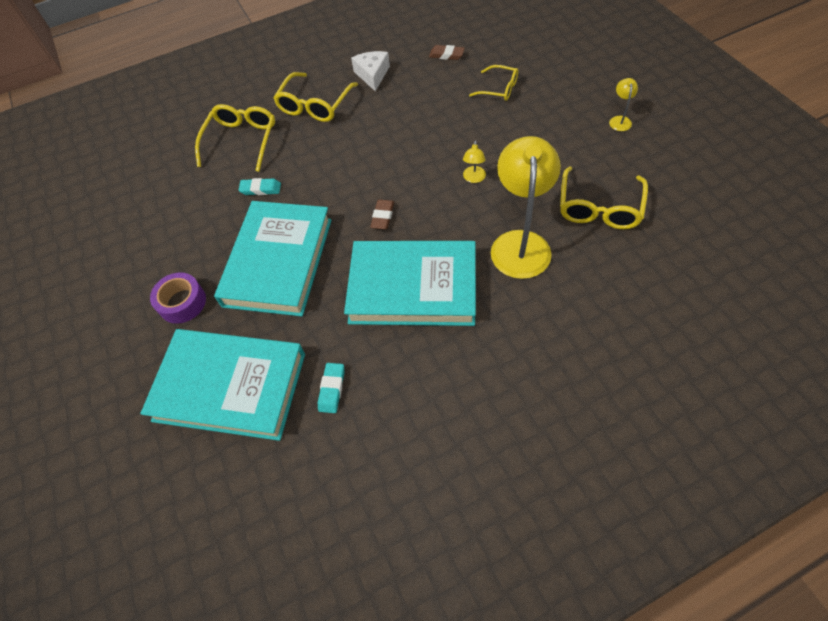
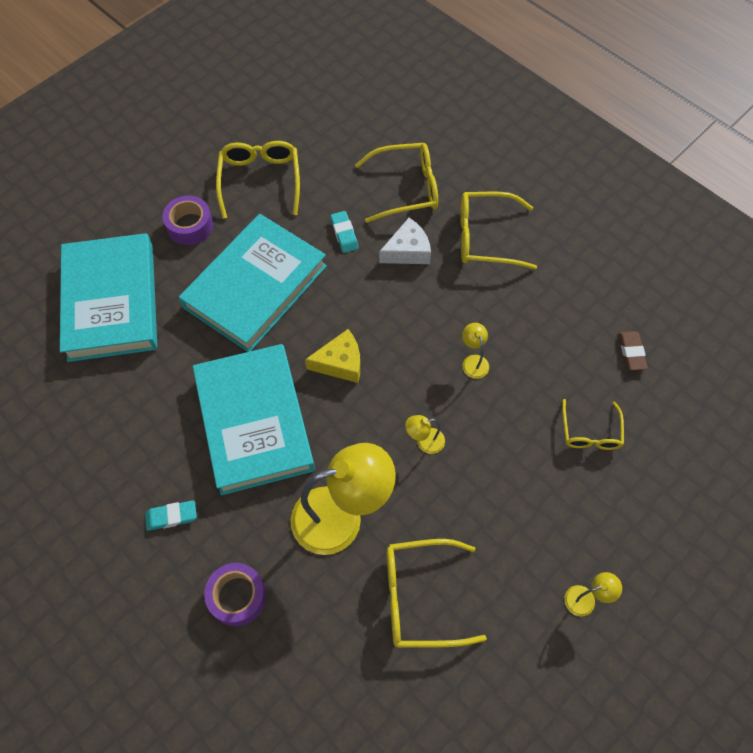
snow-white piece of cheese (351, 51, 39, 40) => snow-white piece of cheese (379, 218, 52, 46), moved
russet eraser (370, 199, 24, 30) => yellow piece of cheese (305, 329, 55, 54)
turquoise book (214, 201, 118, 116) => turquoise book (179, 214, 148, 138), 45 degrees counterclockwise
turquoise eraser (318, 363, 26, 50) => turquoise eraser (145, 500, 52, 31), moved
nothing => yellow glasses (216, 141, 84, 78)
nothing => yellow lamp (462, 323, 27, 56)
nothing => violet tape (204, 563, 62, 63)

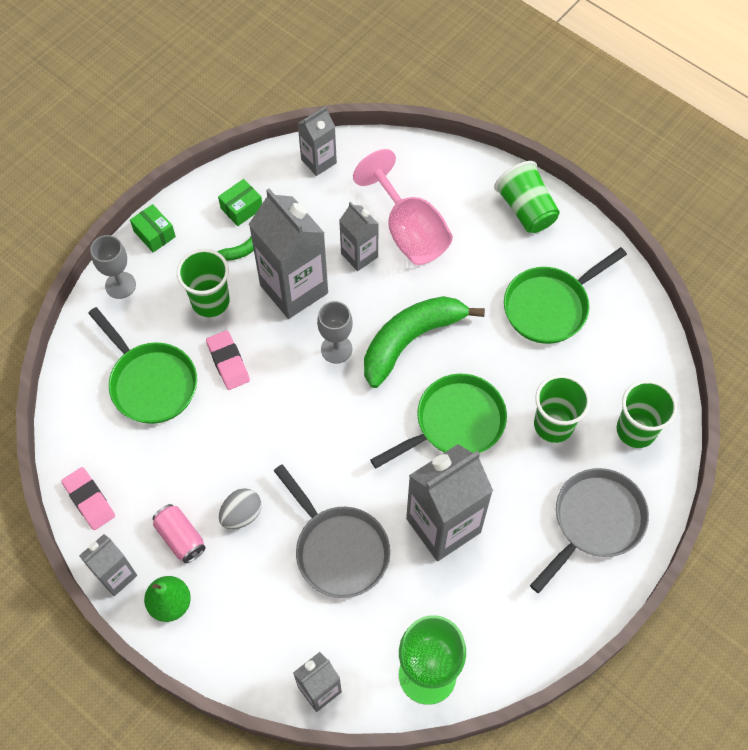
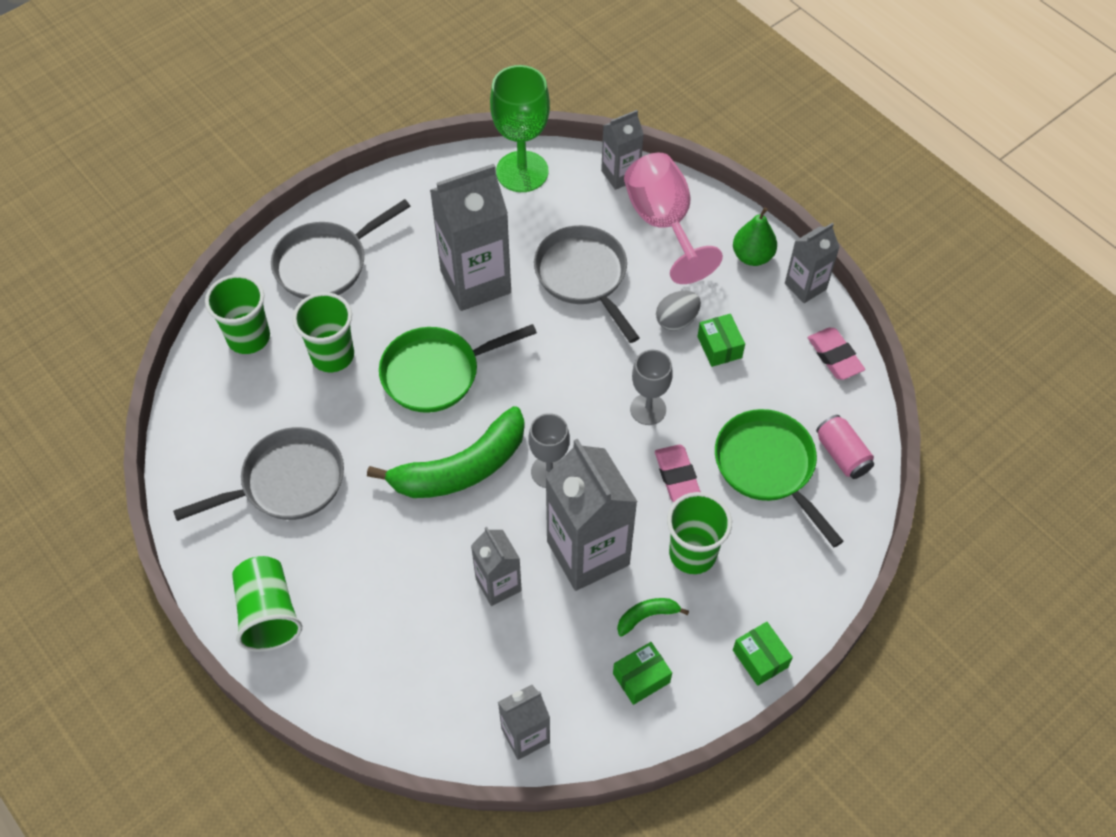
rosy chalice (353, 149, 100, 116) => rosy chalice (624, 153, 99, 131), moved
ash-grey chalice (90, 235, 46, 64) => ash-grey chalice (630, 350, 43, 75), moved
green frying pan (504, 247, 123, 97) => ash-grey frying pan (173, 427, 171, 94)
rosy tin (153, 504, 53, 59) => rosy tin (816, 415, 58, 64), moved
nothing => green box (697, 314, 48, 53)

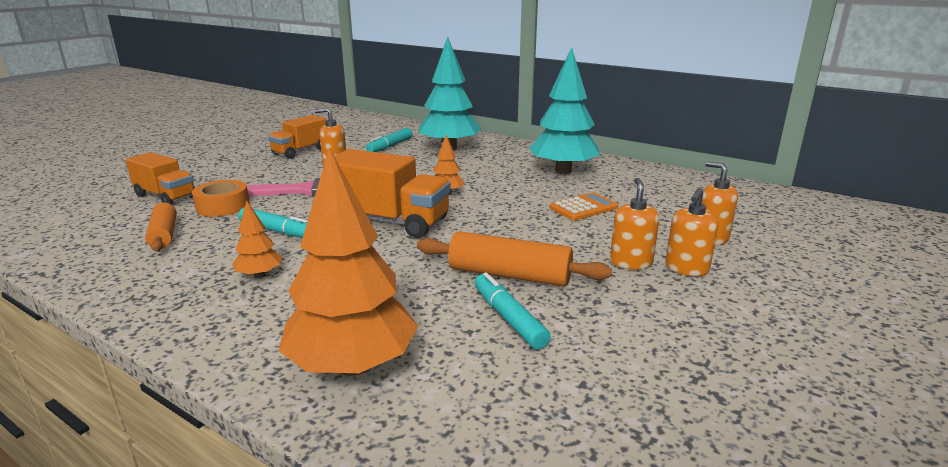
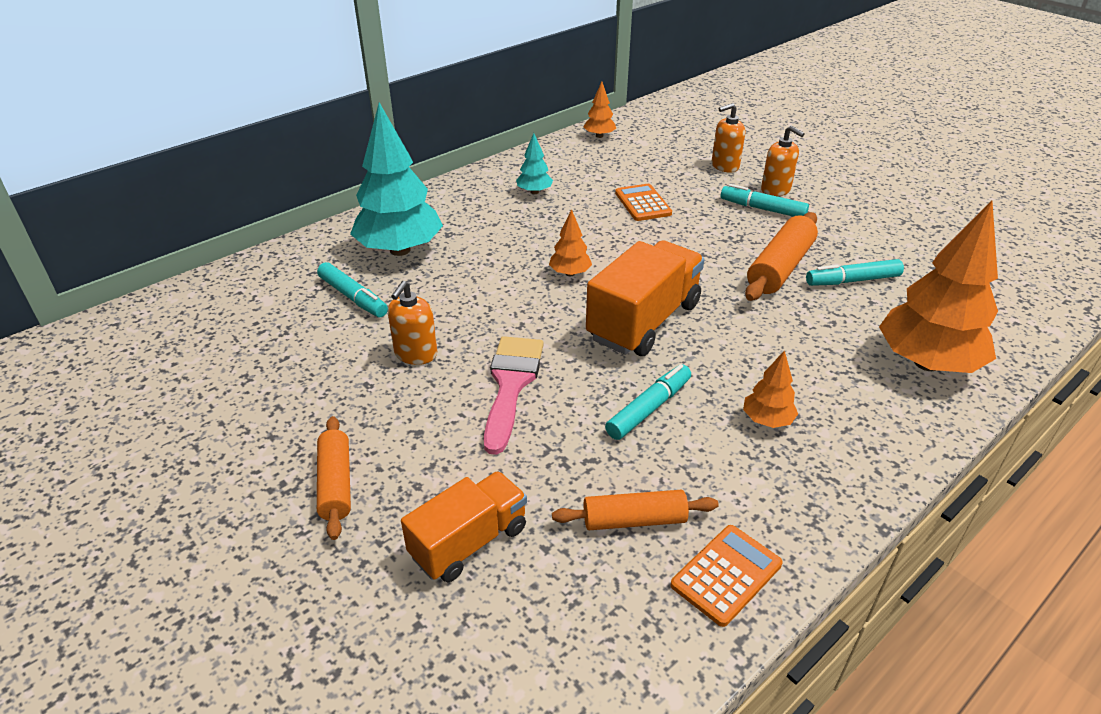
turquoise tree (529, 47, 71, 127) => turquoise tree (516, 133, 37, 61), x0.46
bright orange truck (268, 115, 58, 44) => nothing
bright orange soap dispenser (610, 178, 49, 91) => turquoise marker (721, 184, 88, 33)
bright orange tape (192, 180, 58, 37) => nothing
nothing => bright orange tree (584, 82, 32, 56)
nothing => bright orange dough roller (317, 416, 34, 124)
nothing => bright orange calculator (671, 525, 111, 102)

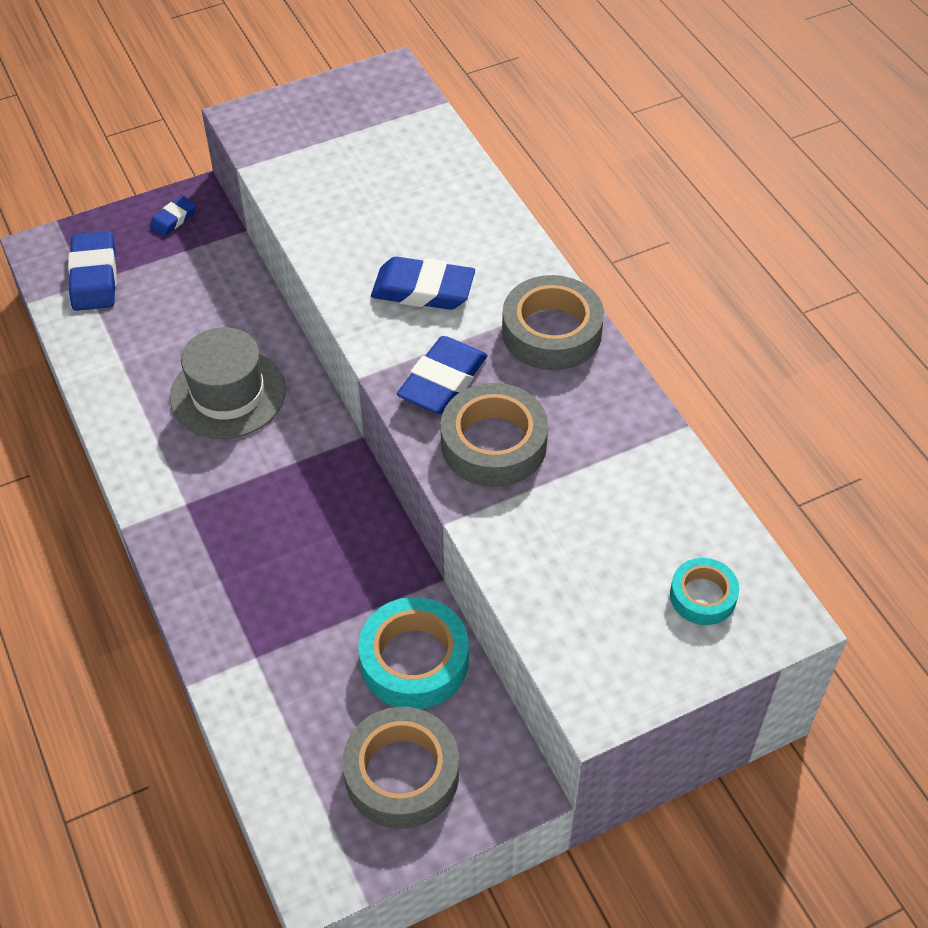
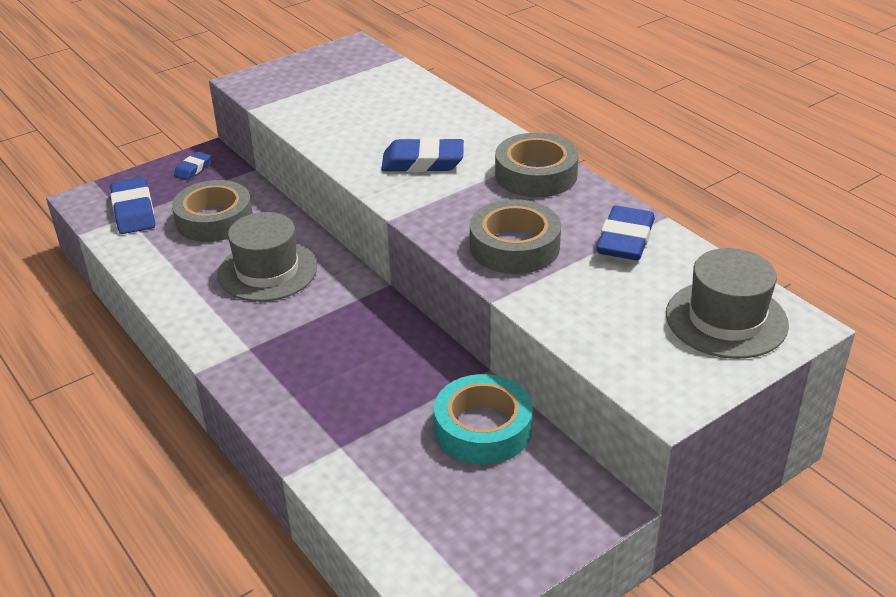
blue eraser (397, 336, 91, 78) => blue eraser (596, 206, 59, 54), moved
turquoise tape (670, 558, 69, 67) => ash-grey top hat (666, 248, 123, 111)
ash-grey tape (342, 707, 117, 122) => ash-grey tape (172, 180, 81, 62), moved

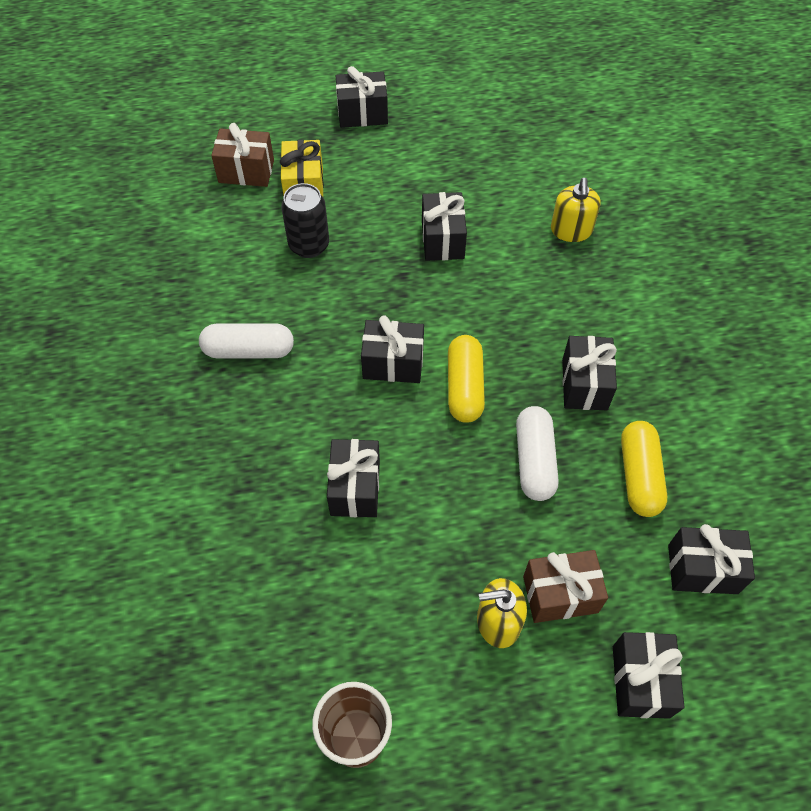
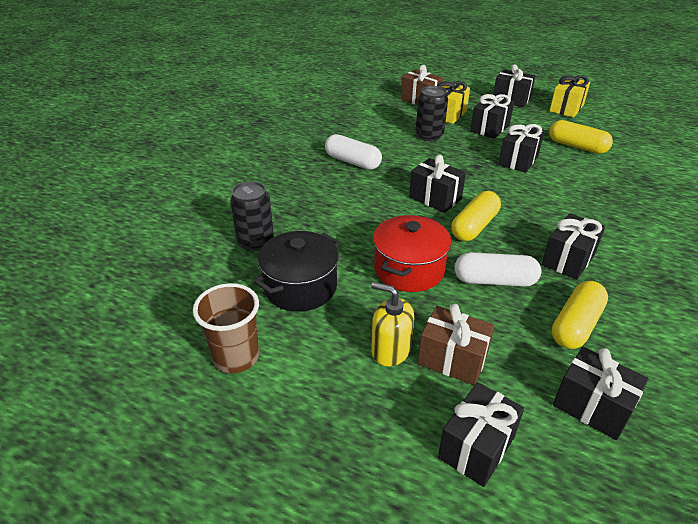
yellow soap dispenser (551, 178, 49, 64) => nothing
snow-white capsule (516, 406, 43, 95) => snow-white capsule (454, 252, 87, 35), 60 degrees clockwise
ebony present (327, 439, 53, 78) => ebony present (470, 94, 44, 45), moved
nothing => yellow present (550, 75, 40, 42)
nothing => yellow capsule (549, 120, 64, 34)
nothing => ebony tin (230, 181, 44, 70)
nothing => scarlet cooking pot (373, 215, 78, 77)
nothing => ebony cooking pot (253, 231, 87, 81)

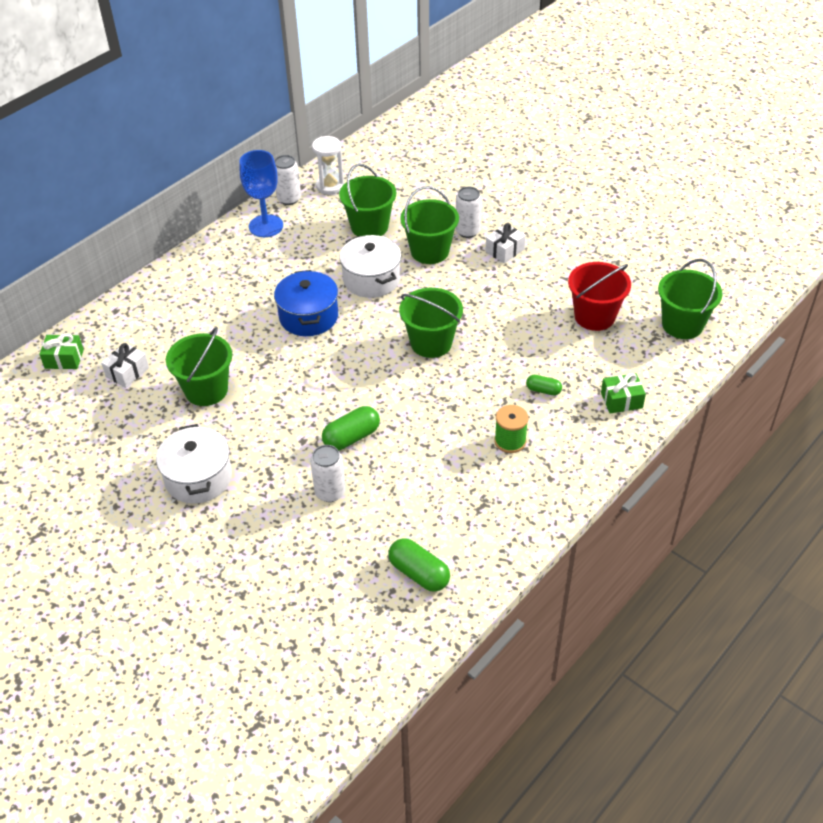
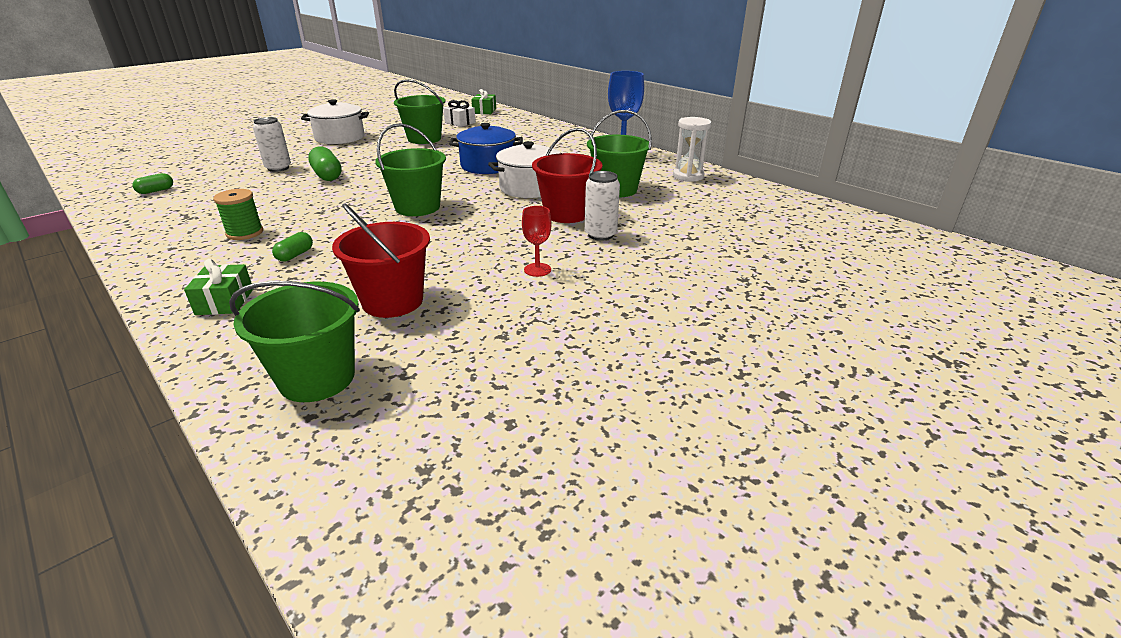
snow-white tin (274, 155, 27, 50) => nothing
green sand bucket (400, 186, 59, 78) => scarlet sand bucket (532, 128, 71, 95)
snow-white present (485, 223, 41, 40) => nothing
green capsule (388, 538, 62, 54) => green capsule (132, 173, 41, 21), x0.59
nothing => scarlet chalice (522, 206, 29, 71)

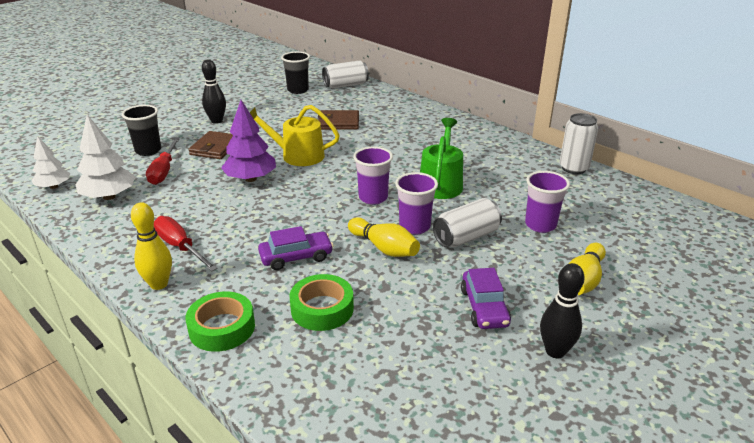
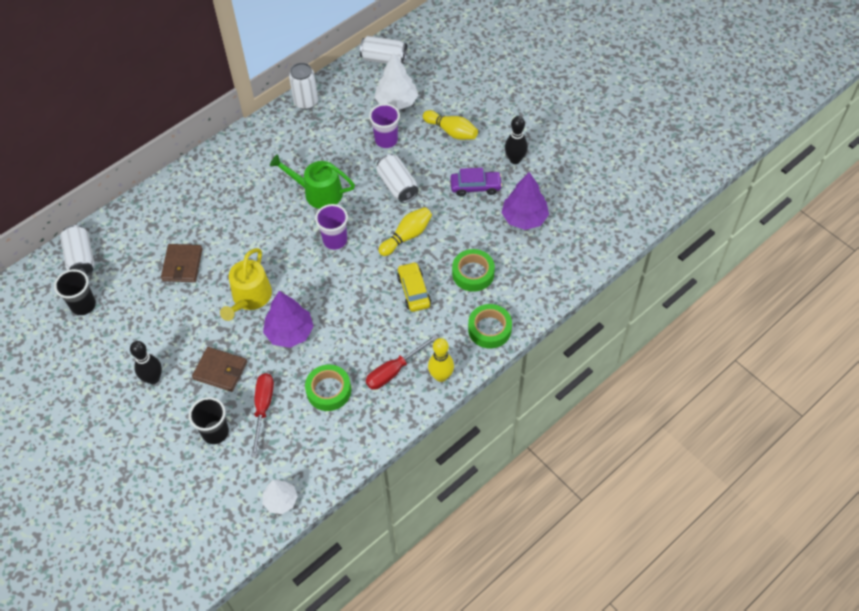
snow-white tree (75, 115, 61, 85) => snow-white tree (374, 53, 44, 57), moved
scarlet hand screwdriver (146, 137, 34, 48) => scarlet hand screwdriver (251, 373, 23, 84), 90 degrees counterclockwise
violet beaker (395, 172, 43, 63) => nothing
violet toy car (258, 226, 75, 44) => yellow toy car (397, 262, 34, 50)
nothing => snow-white tin (360, 36, 47, 28)
nothing => violet tree (502, 172, 47, 58)
nothing => green tape (305, 365, 46, 46)

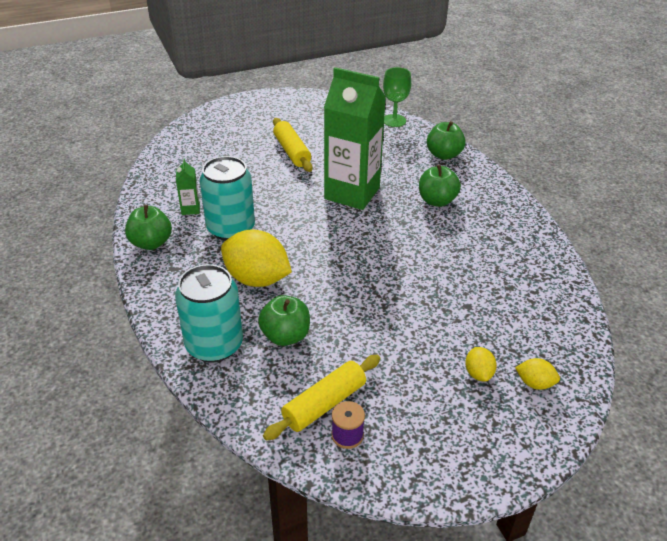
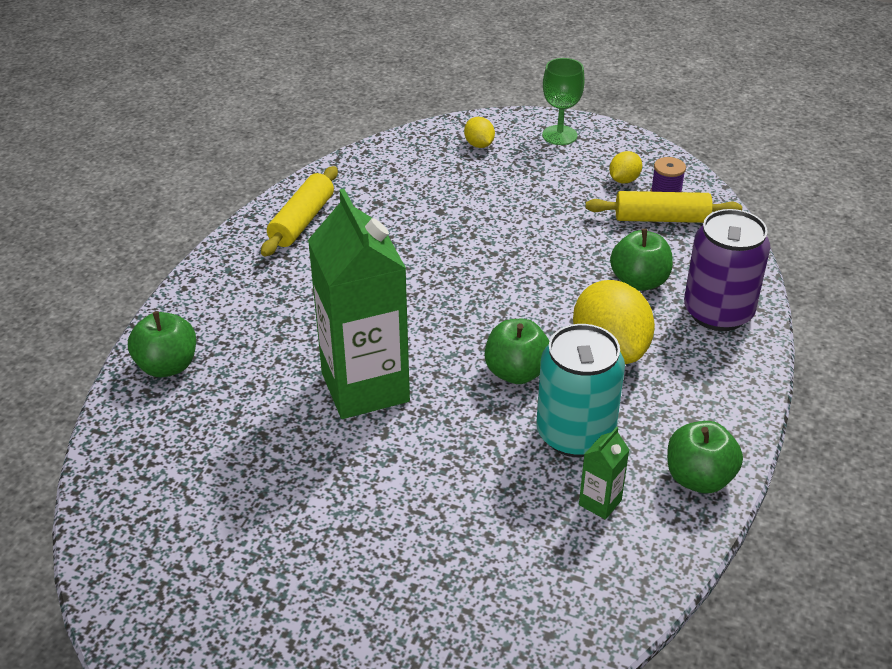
green chalice (383, 67, 28, 60) => green chalice (542, 58, 43, 87), moved
yellow dough roller (273, 118, 39, 54) => yellow dough roller (261, 166, 77, 91), moved
green apple (419, 164, 42, 43) => green apple (485, 319, 64, 65), moved
turquoise tin (175, 264, 68, 99) => violet tin (684, 209, 86, 122)
yellow toy lemon (465, 347, 32, 35) => yellow toy lemon (609, 151, 33, 32), moved

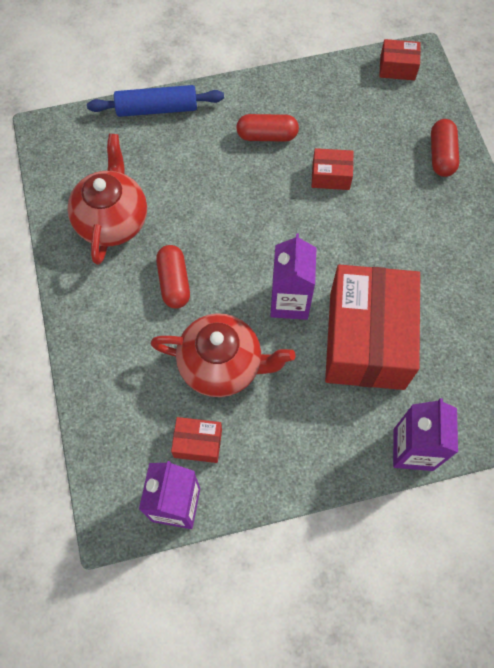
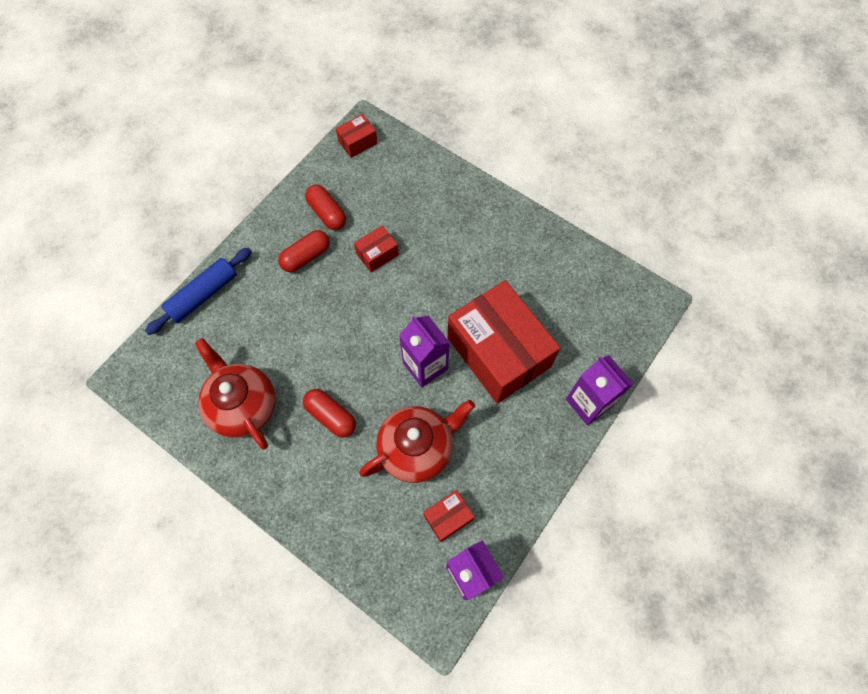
scarlet capsule (431, 119, 28, 58) => scarlet capsule (305, 185, 41, 45), moved

